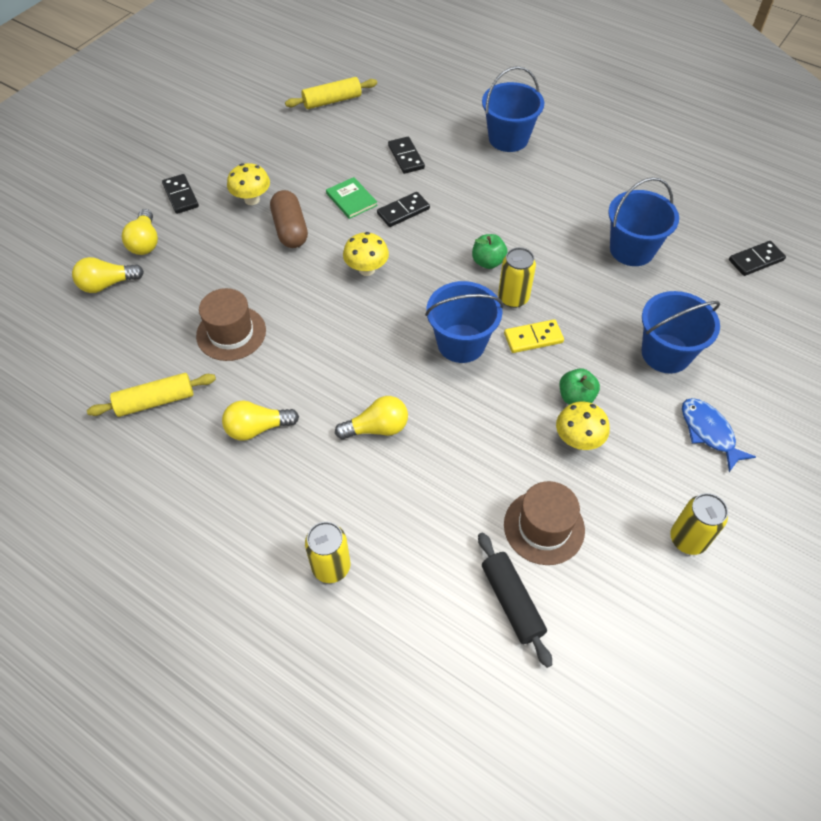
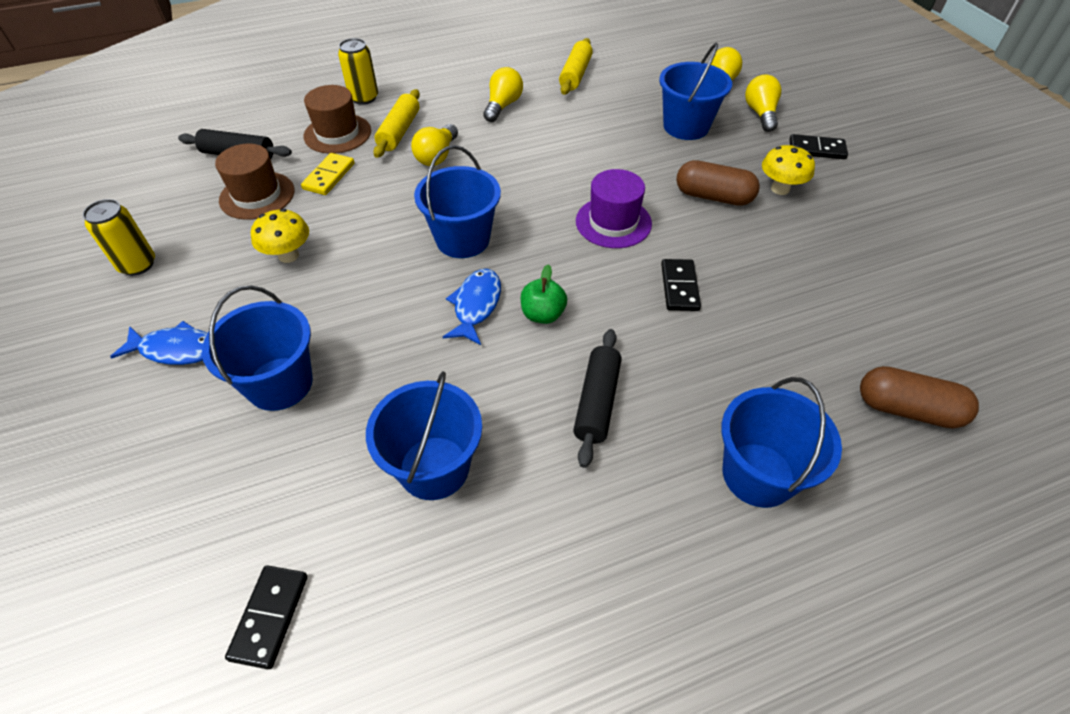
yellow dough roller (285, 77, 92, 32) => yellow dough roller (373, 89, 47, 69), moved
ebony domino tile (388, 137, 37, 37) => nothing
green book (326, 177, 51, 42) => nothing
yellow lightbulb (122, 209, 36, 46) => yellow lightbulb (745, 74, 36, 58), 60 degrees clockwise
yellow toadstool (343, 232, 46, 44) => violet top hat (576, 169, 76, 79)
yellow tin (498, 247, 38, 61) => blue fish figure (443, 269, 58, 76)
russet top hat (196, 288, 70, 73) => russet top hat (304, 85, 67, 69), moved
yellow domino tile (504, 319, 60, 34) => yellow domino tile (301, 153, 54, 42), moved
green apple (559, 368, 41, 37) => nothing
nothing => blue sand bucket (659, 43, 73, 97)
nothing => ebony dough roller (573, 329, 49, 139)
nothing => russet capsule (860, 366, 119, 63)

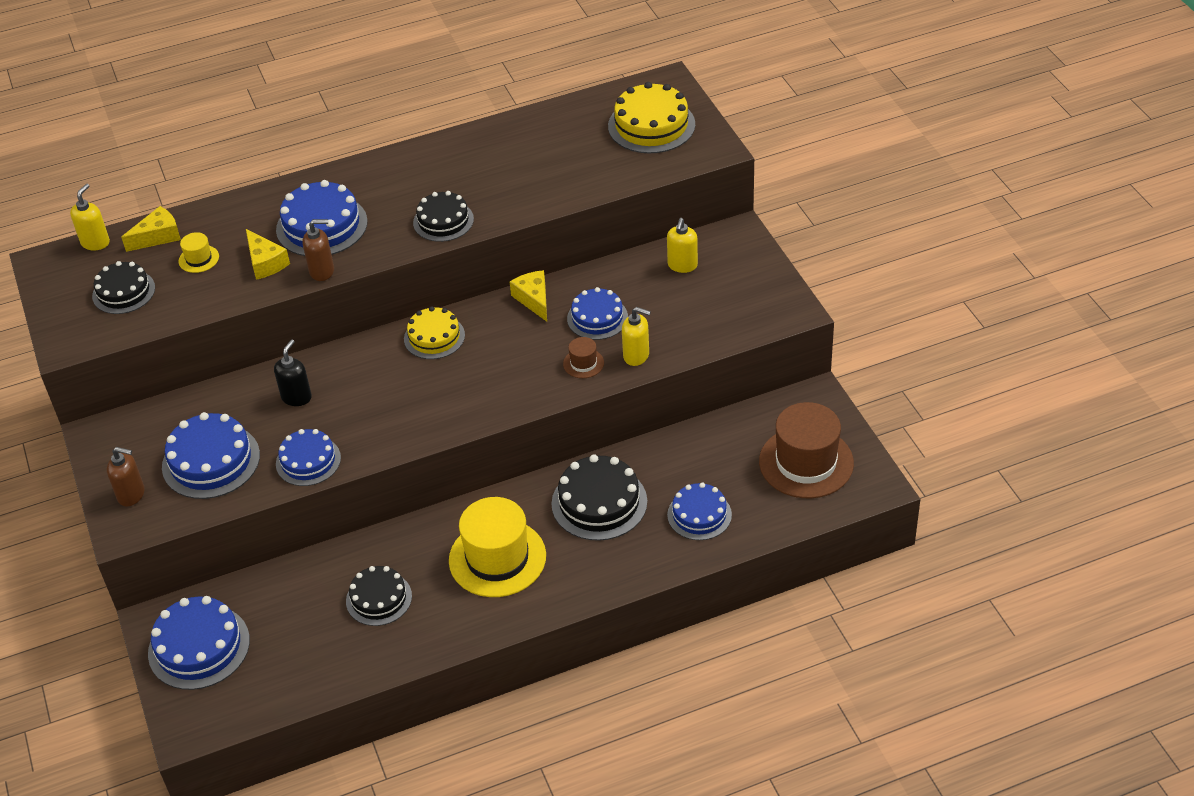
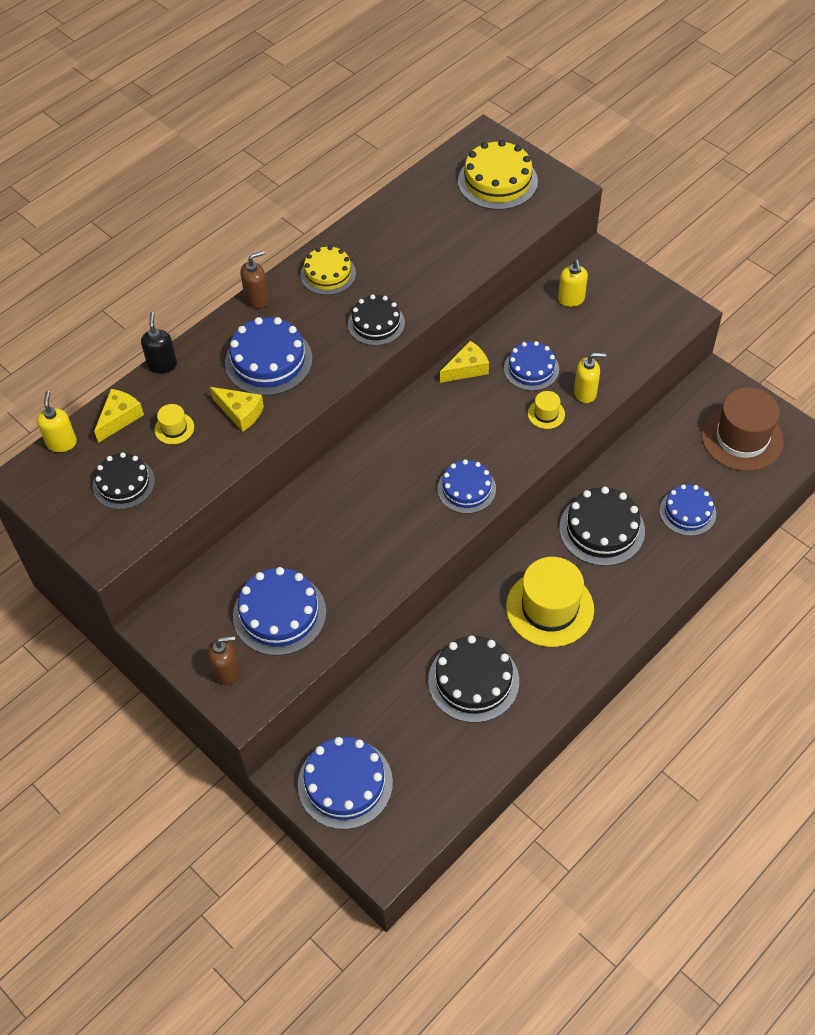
russet soap dispenser (302, 219, 32, 62) => russet soap dispenser (241, 251, 28, 57), moved
yellow piece of cheese (510, 270, 37, 52) => yellow piece of cheese (440, 341, 49, 42), 105 degrees clockwise
yellow gateau (404, 306, 61, 53) => yellow gateau (300, 246, 56, 49), moved
russet top hat (563, 337, 41, 41) => yellow top hat (528, 391, 37, 38)
ebony soap dispenser (274, 339, 38, 67) => ebony soap dispenser (141, 312, 36, 62), moved
blue gateau (276, 429, 65, 57) => blue gateau (438, 459, 58, 55), moved
ebony gateau (346, 566, 66, 60) => ebony gateau (428, 635, 91, 88), x1.51

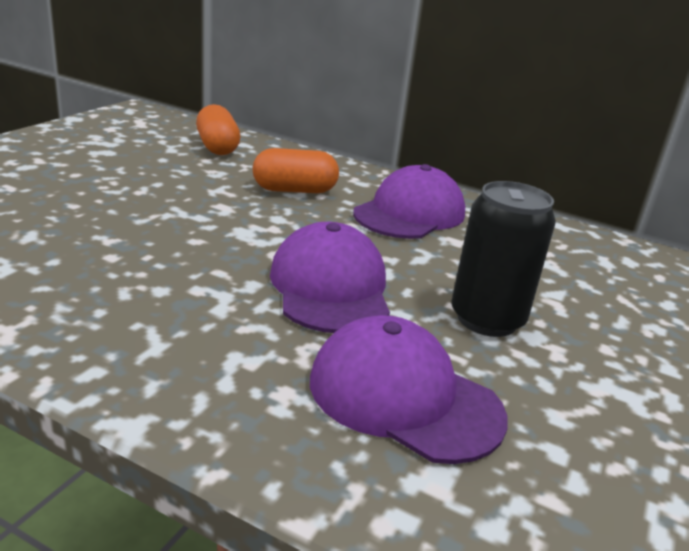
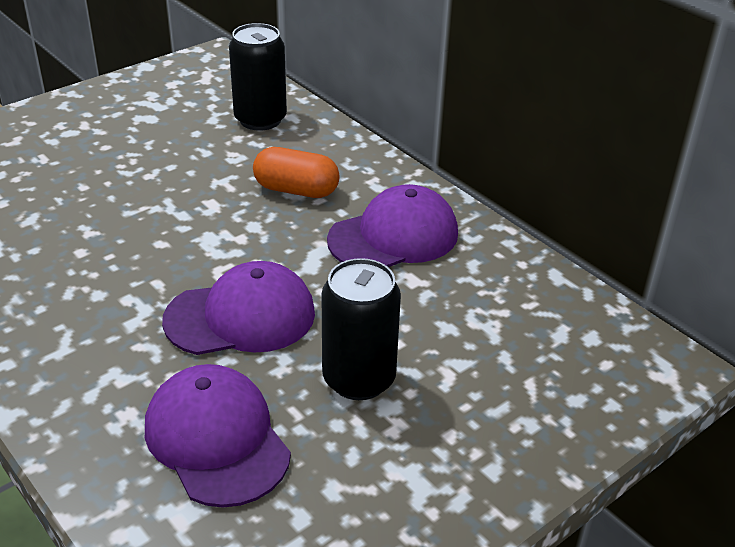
bright orange capsule (196, 104, 44, 51) => ebony tin (229, 23, 58, 108)
violet baseball cap (270, 222, 120, 111) => violet baseball cap (162, 261, 153, 94), 60 degrees clockwise

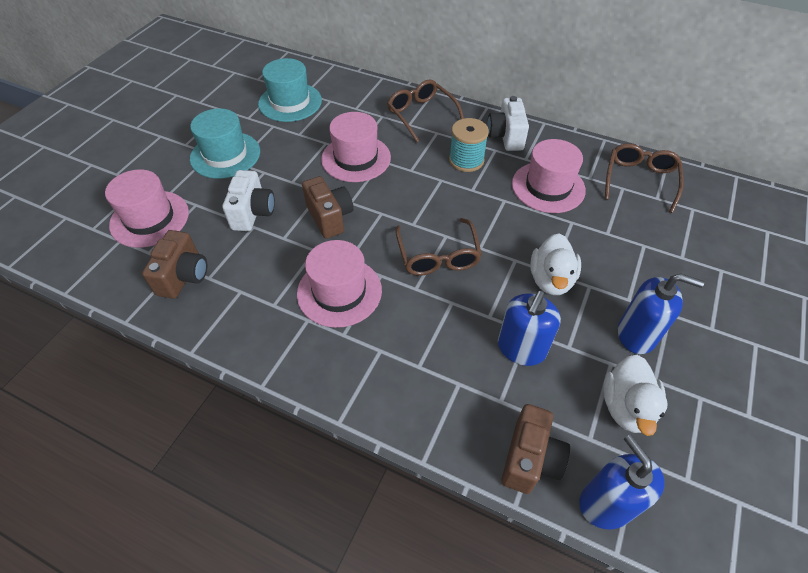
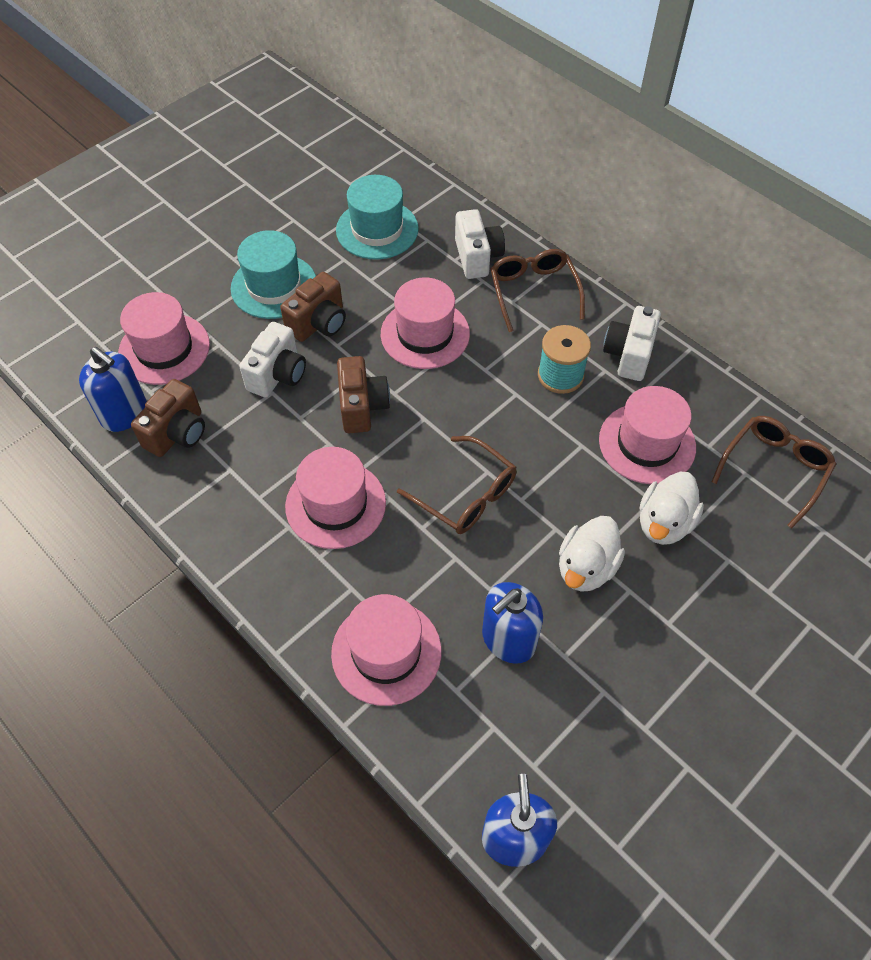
russet glasses (395, 218, 87, 58) => russet glasses (397, 436, 120, 98), 60 degrees counterclockwise
blue soap dispenser (618, 273, 86, 81) => blue soap dispenser (79, 347, 68, 85), moved
snow-white duck (603, 355, 64, 81) => snow-white duck (639, 472, 65, 73), moved
russet compact camera (501, 404, 69, 90) => russet compact camera (280, 272, 66, 70), moved
nothing => snow-white compact camera (455, 209, 50, 70)
nothing => rosy top hat (331, 594, 110, 112)

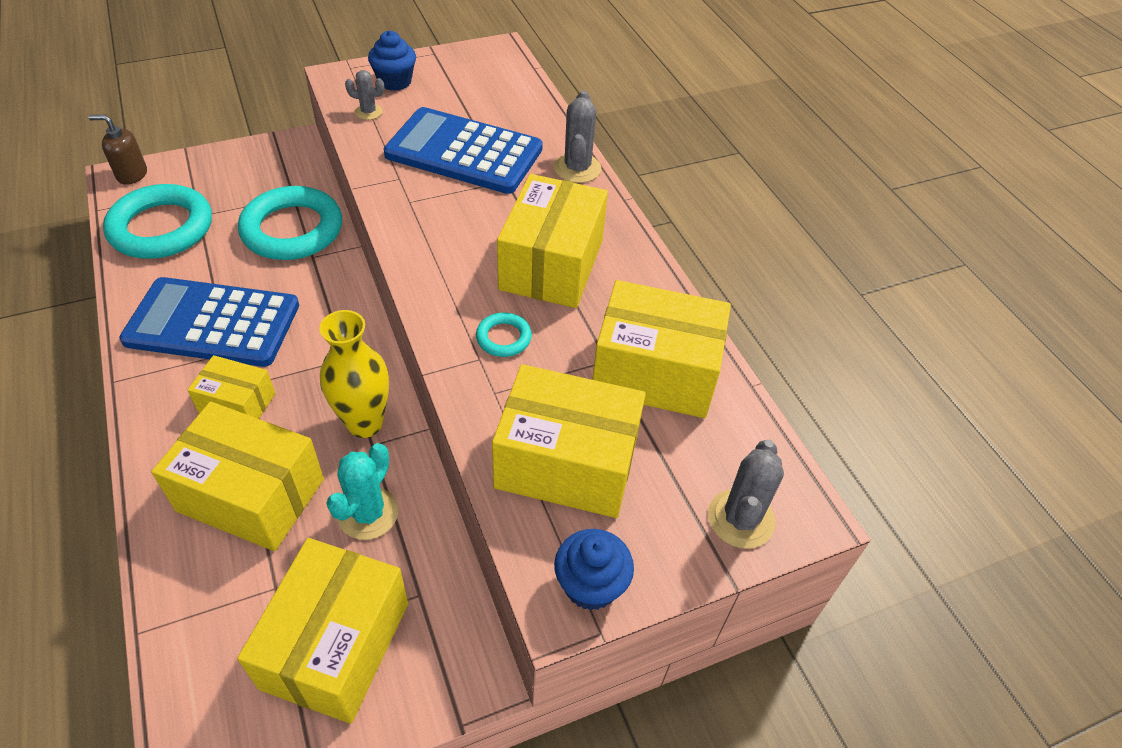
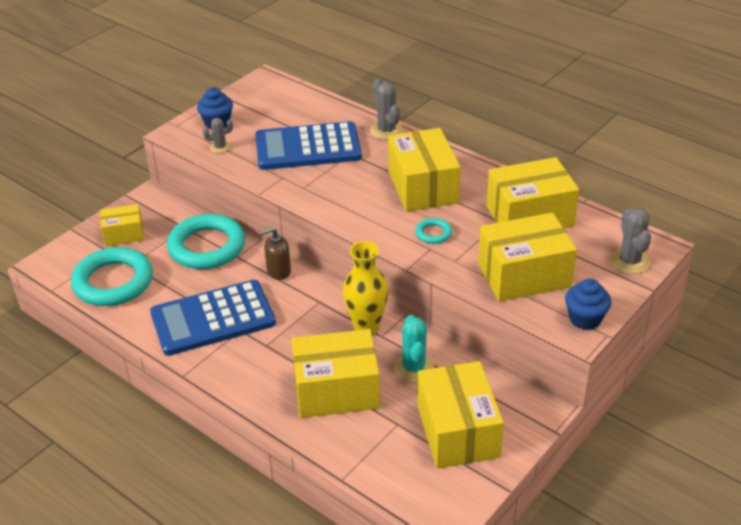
russet soap dispenser (89, 115, 58, 70) => russet soap dispenser (259, 227, 32, 53), moved
yellow box (188, 355, 88, 64) => yellow box (100, 204, 44, 42), moved

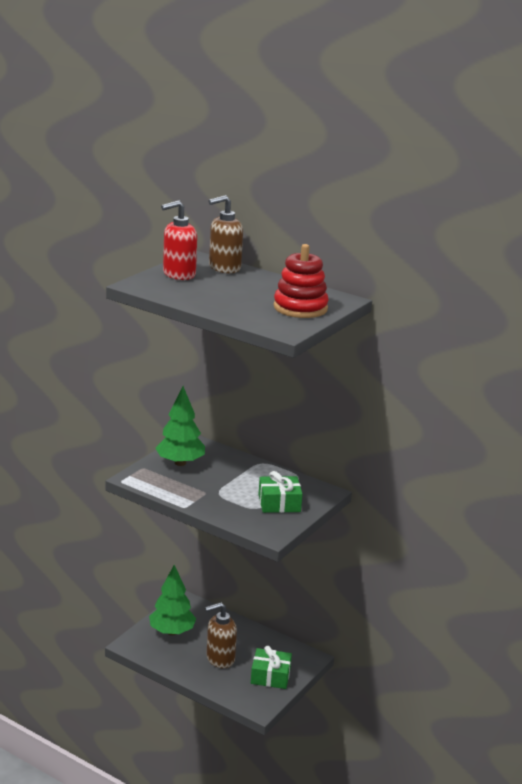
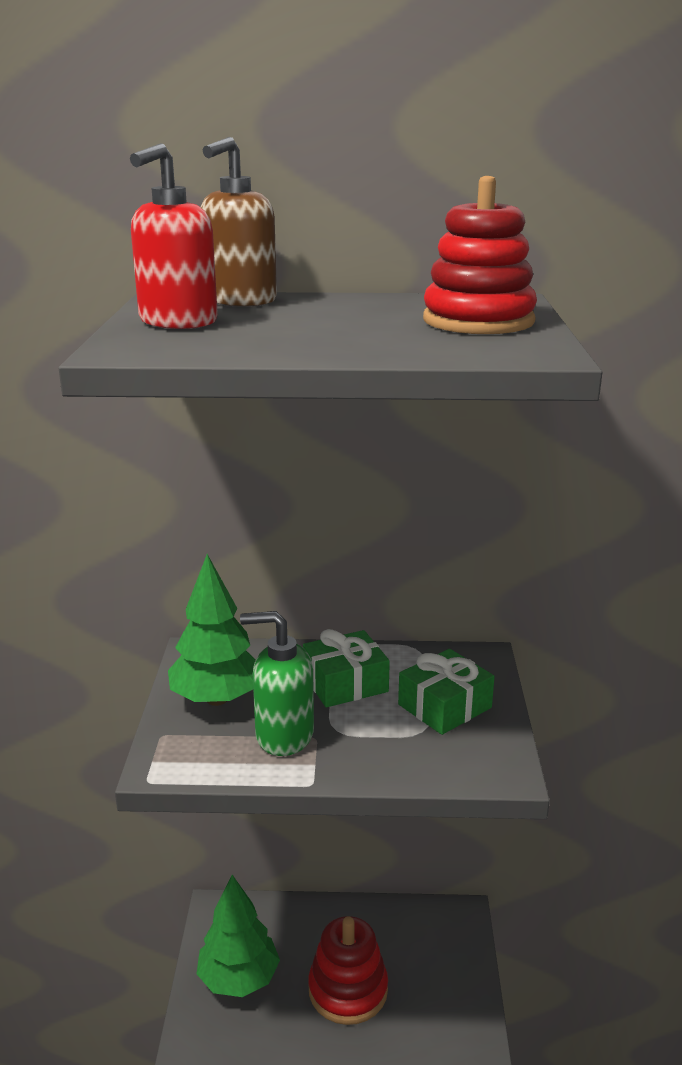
russet soap dispenser (205, 602, 32, 66) => scarlet ring stacker (308, 916, 80, 109)
green present (251, 646, 41, 43) => green present (303, 629, 87, 78), moved
nothing => green soap dispenser (240, 611, 74, 145)

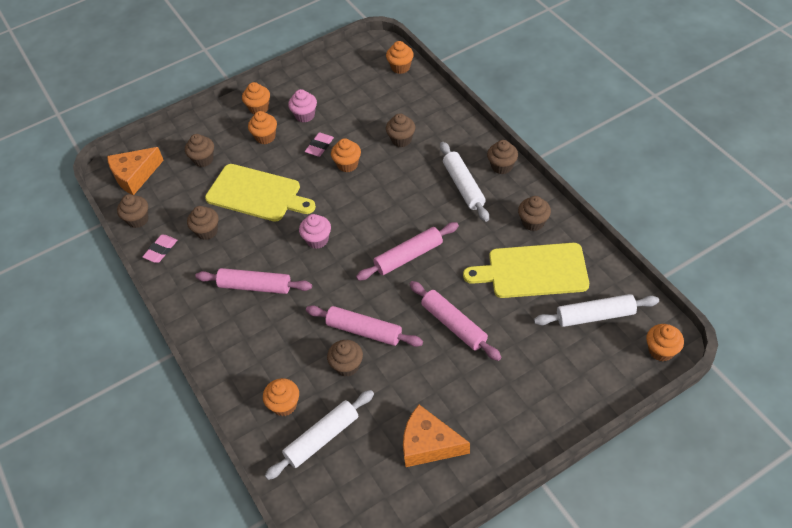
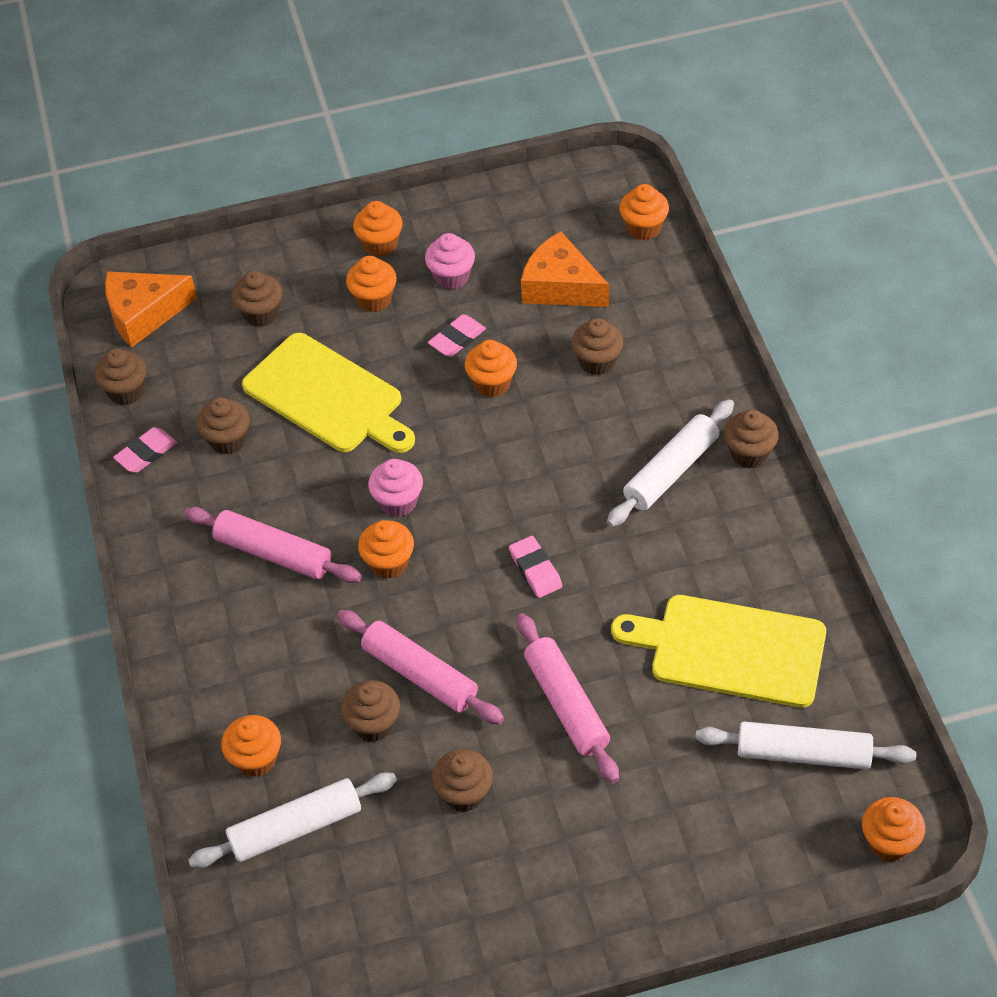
snow-white dough roller (440, 142, 49, 80) => snow-white dough roller (607, 399, 127, 128), 45 degrees clockwise
russet fairy cake (518, 196, 33, 35) => russet fairy cake (432, 749, 61, 63), moved
rosy dough roller (356, 222, 103, 58) => rosy eraser (509, 536, 53, 62)
bright orange piece of cheese (403, 405, 67, 62) => bright orange piece of cheese (521, 231, 88, 76), moved
nothing => bright orange fairy cake (358, 520, 56, 59)

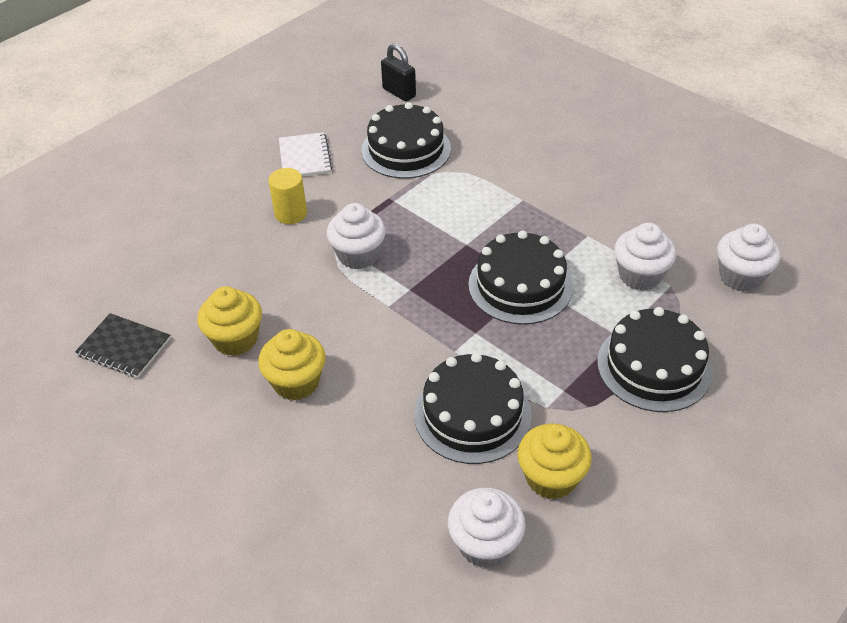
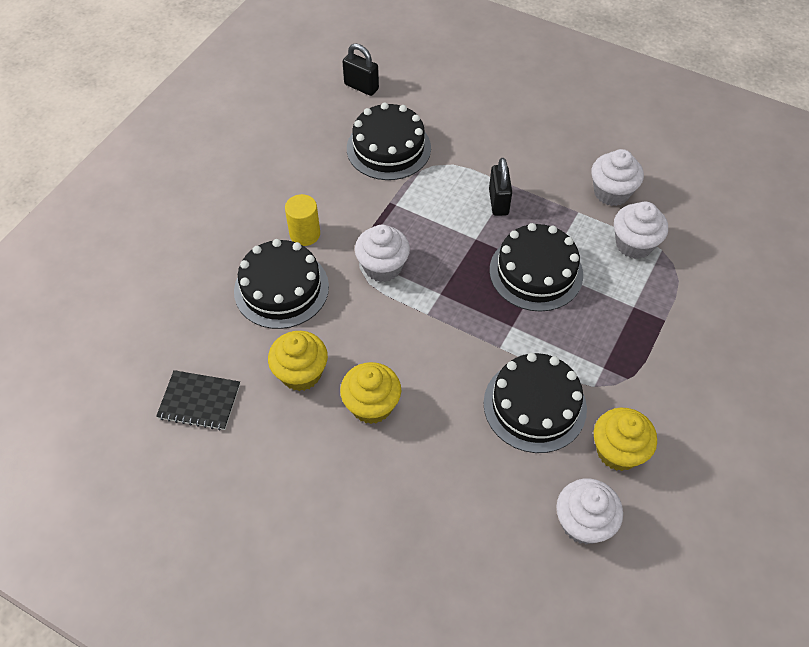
snow-white notebook (279, 132, 53, 45) => nothing
snow-white fairy cake (717, 224, 63, 68) => snow-white fairy cake (591, 149, 53, 57), moved
ebony gateau (597, 307, 115, 105) => ebony gateau (234, 239, 95, 90), moved
nothing => ebony small lock (489, 158, 23, 58)

